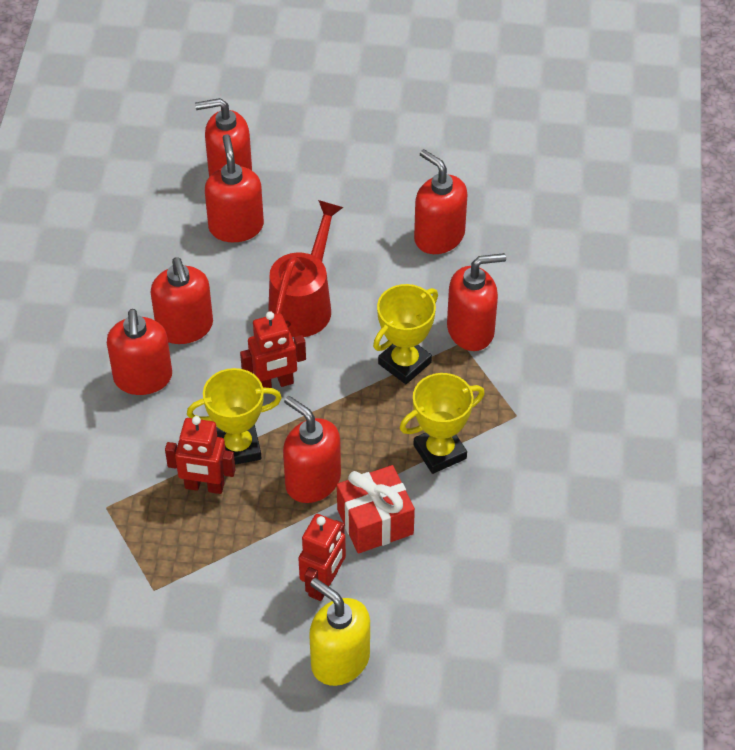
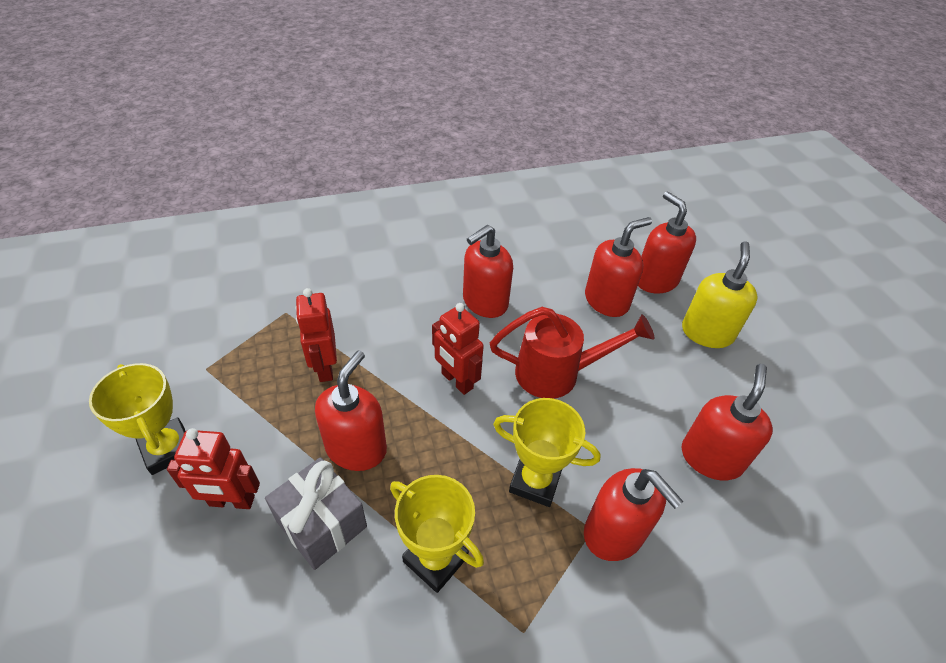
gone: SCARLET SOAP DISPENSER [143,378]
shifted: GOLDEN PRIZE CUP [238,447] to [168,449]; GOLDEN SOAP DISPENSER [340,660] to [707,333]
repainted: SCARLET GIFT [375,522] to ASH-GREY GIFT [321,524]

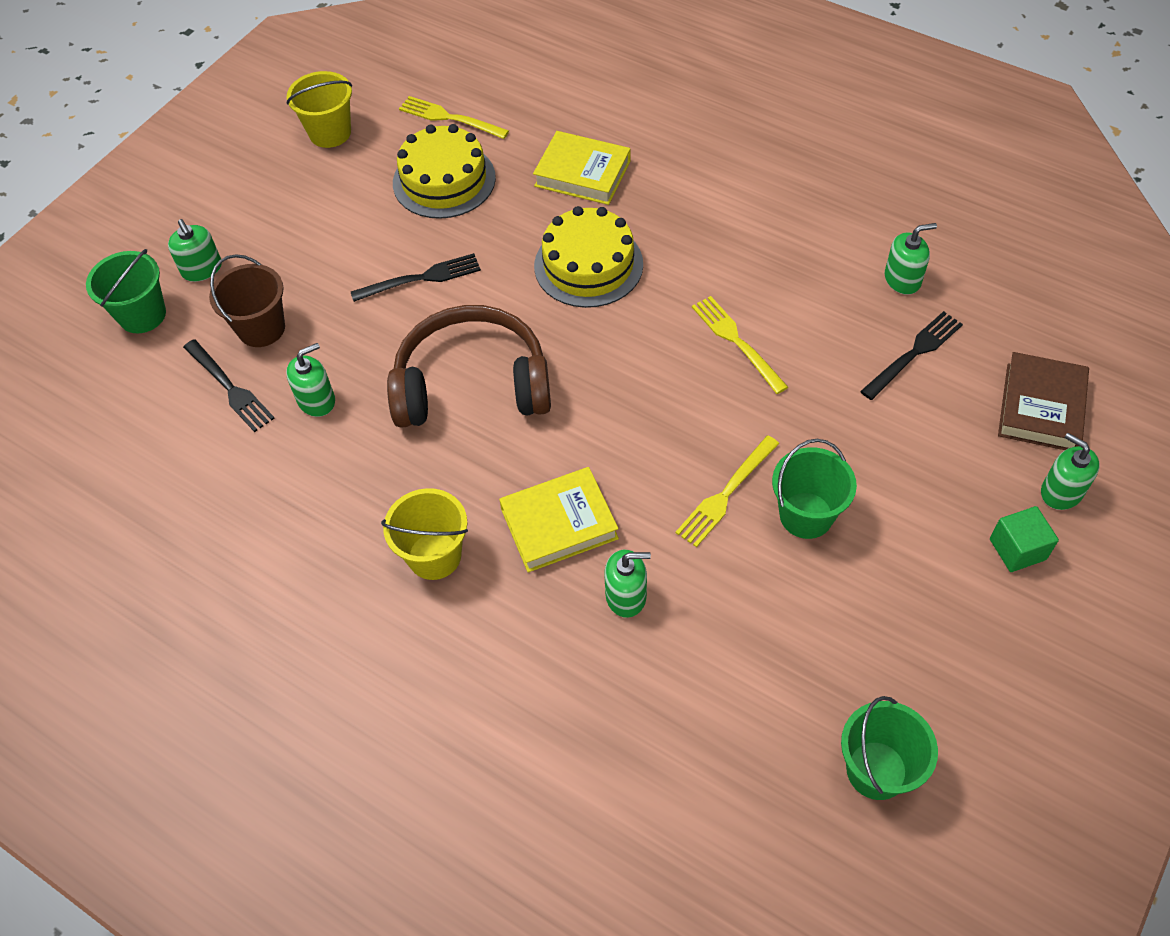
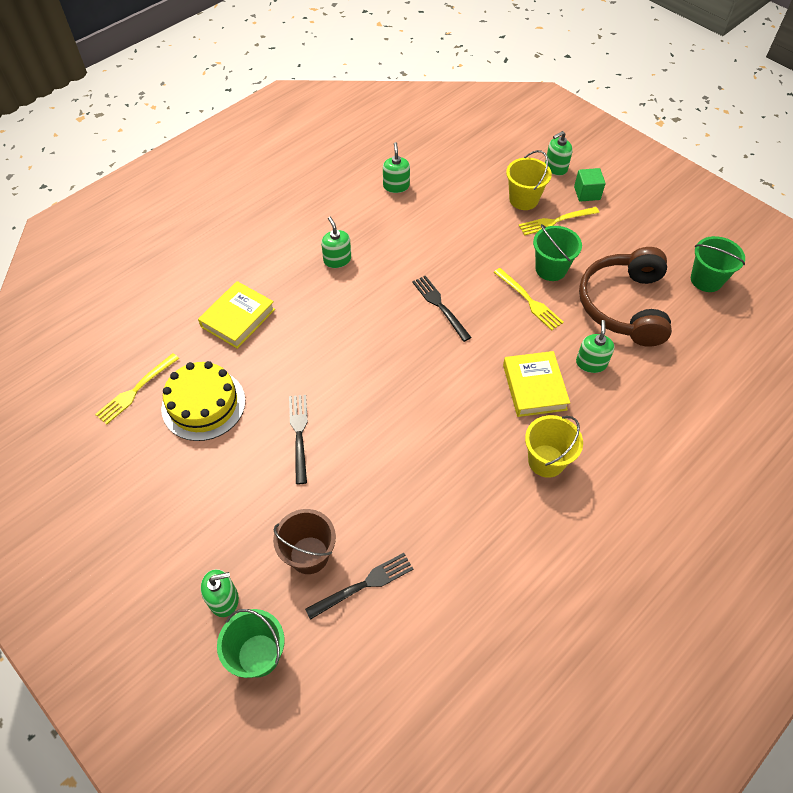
gone: GOLDEN CAKE [588,265]; BROWN BOOK [1041,407]
shifted: EMERALD SOAP DISPENSER [316,400] to [337,260]; GOLDEN BUCKET [330,133] to [523,199]; BROWN OVER-EAR HEADPHONES [472,384] to [624,305]; GOLDEN DINNER FORK [736,341] to [555,221]; JET-BLACK DINNER FORK [914,353] to [439,306]

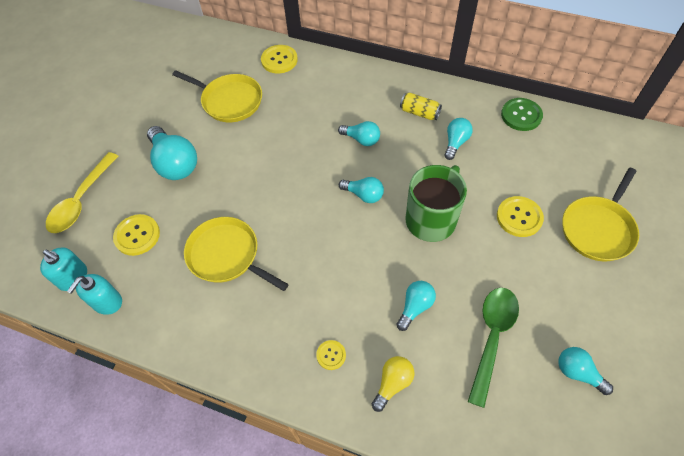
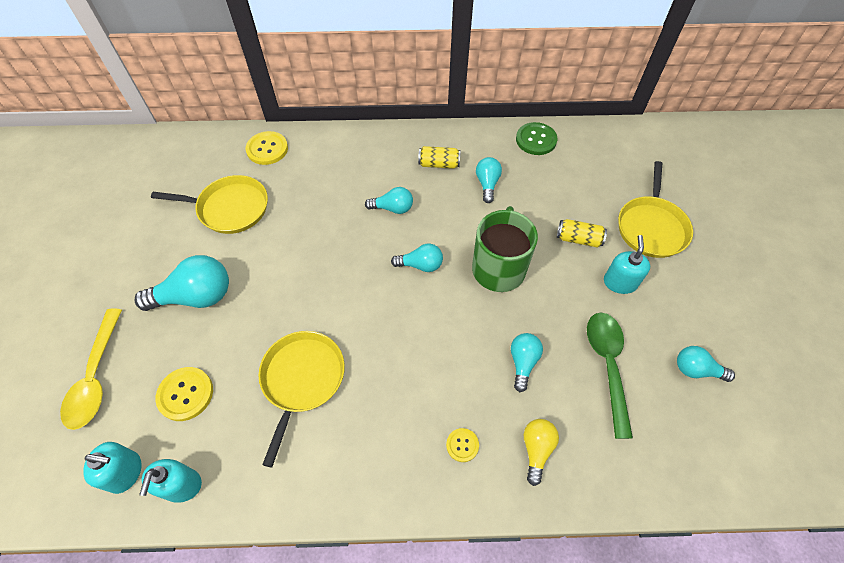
new: AQUA SOAP DISPENSER [620,282]
swapped: GOLDEN SEWING BUTTON [519,217] to GOLDEN TIN [578,239]
rotated: AQUA LIGHT BULB [175,163] = [195,296] 45 degrees counterclockwise; GOLDEN FRYING PAN [227,255] = [302,379] 90 degrees clockwise

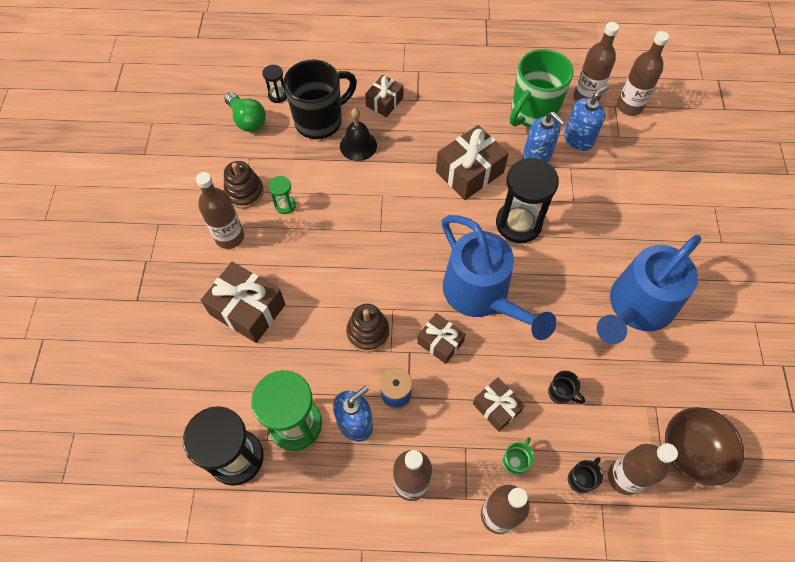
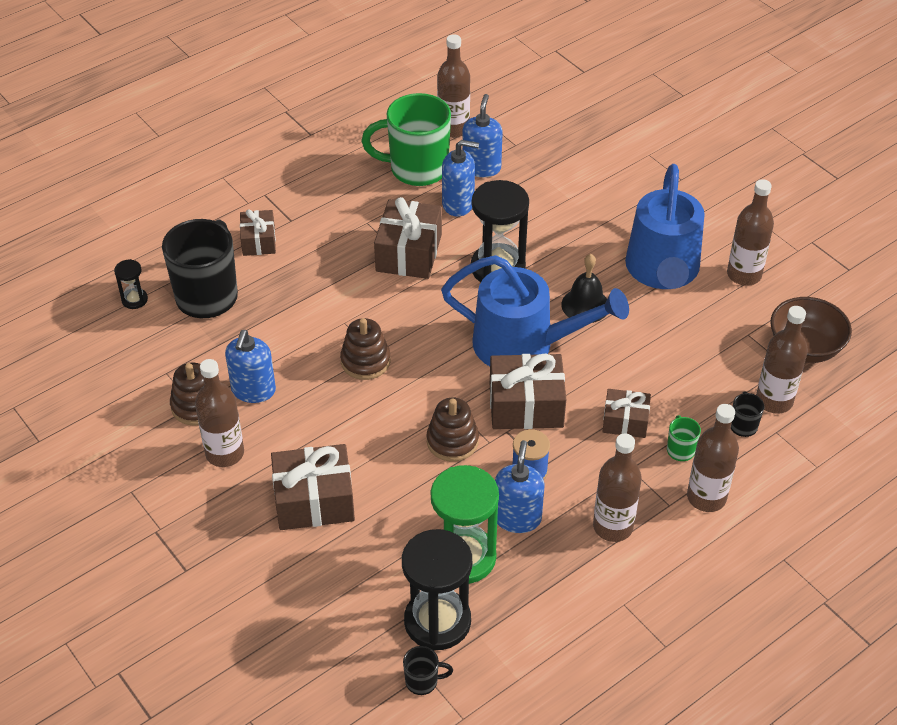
gone: EMERALD LIGHT BULB [247,120]
new: BROWN RING STACKER [365,361]
shifted: JET-BLACK SCHOOL BELL [358,145] to [585,305]; JET-BLACK MUG [561,393] to [423,681]; BROWN BOTTLE [629,106] to [744,275]
swapped: EMERALD SANDGLASS [285,205] to ROYAL BLUE SOAP DISPENSER [253,390]
rotated: EMERALD MUG [532,113] = [416,169] 90 degrees clockwise
scaled: BROWN GIFT [440,342] = [526,405] x1.66

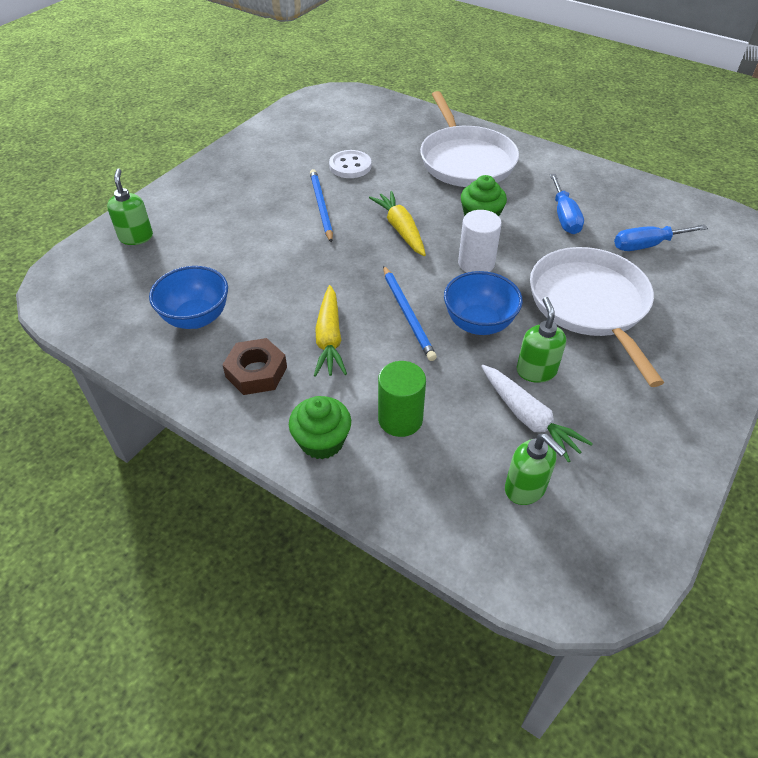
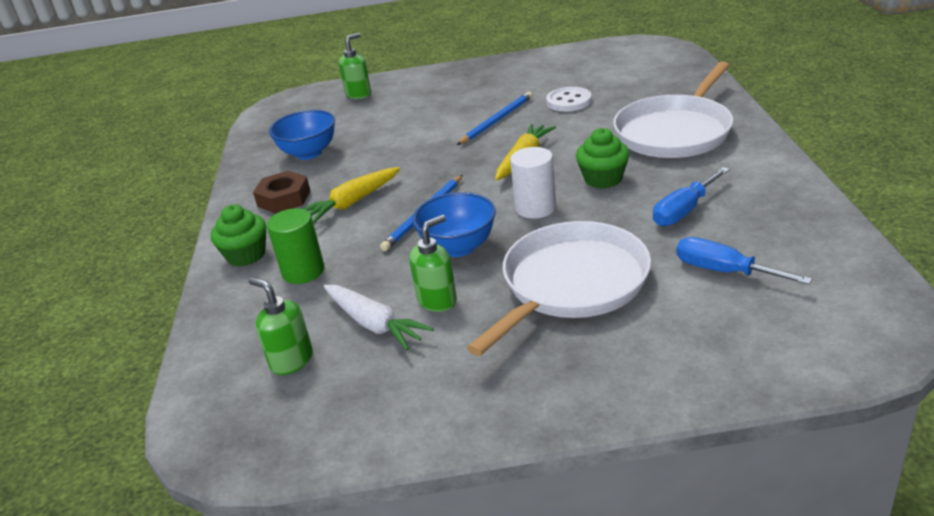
rotated: SNOW-WHITE ROOT VEGETABLE [528,418] = [374,324] 60 degrees counterclockwise; EMERALD SOAP DISPENSER [525,488] = [291,360] 120 degrees clockwise

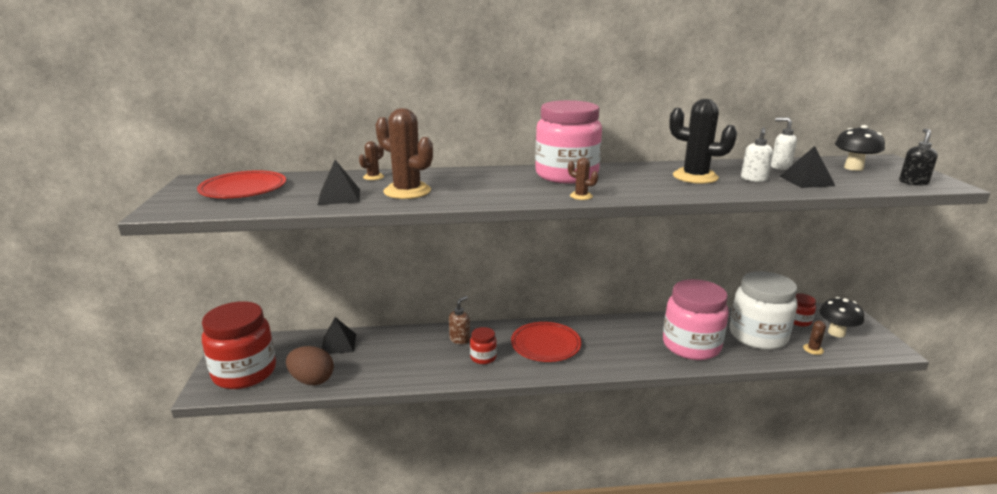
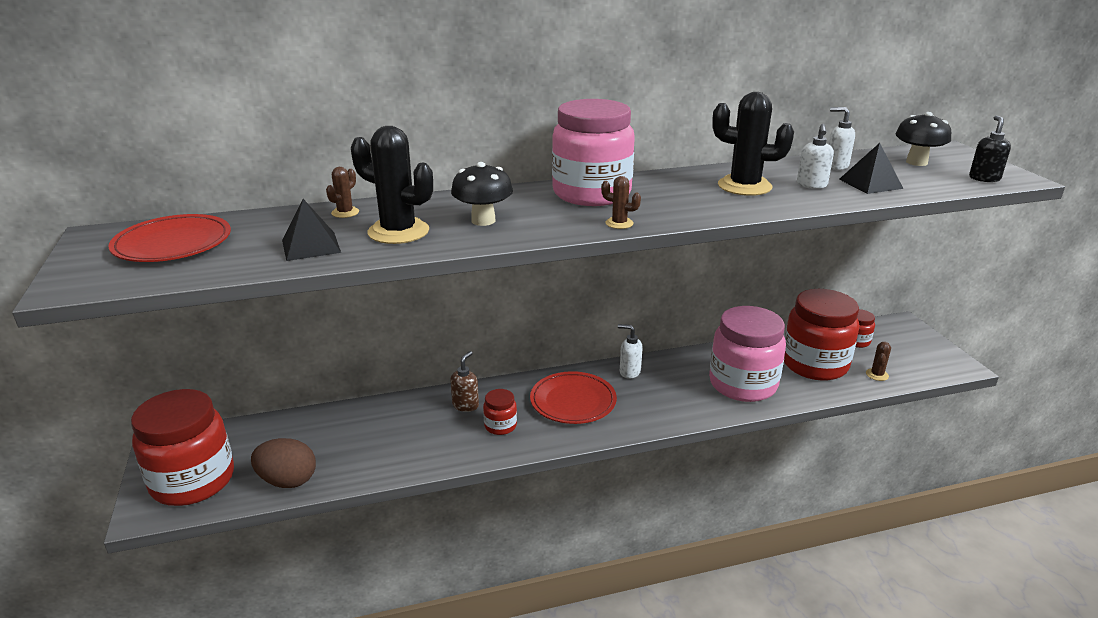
gone: JET-BLACK PYRAMID [338,344]
new: SNOW-WHITE SOAP DISPENSER [629,372]
shifted: JET-BLACK MUSHROOM [836,333] to [483,220]
repainted: BROWN CACTUS [407,191] to JET-BLACK CACTUS [398,232]; SNOW-WHITE JAR [758,336] to SCARLET JAR [814,364]

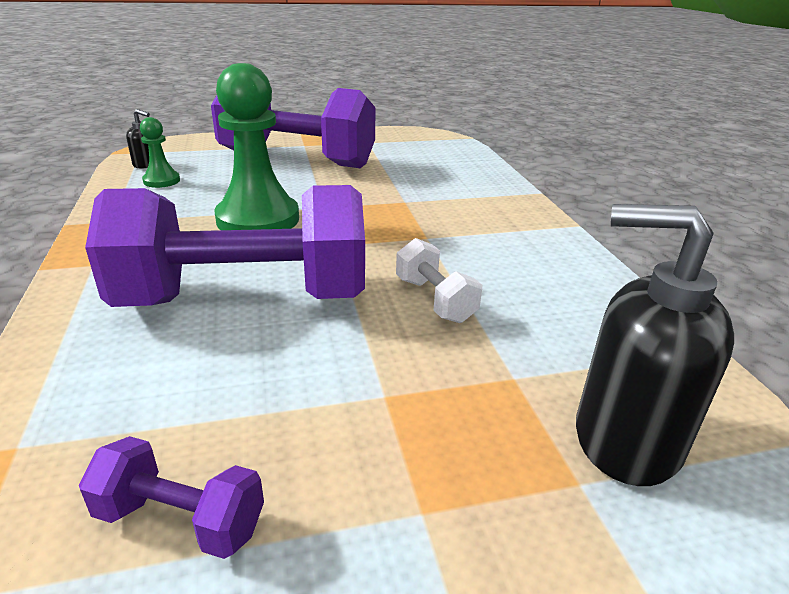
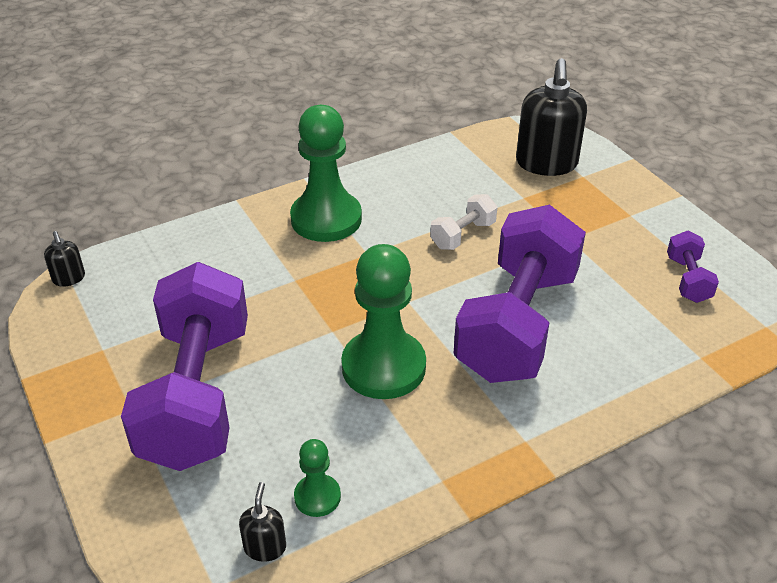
new: JET-BLACK SOAP DISPENSER [69,278]; EMERALD GAME PAWN [326,219]
rotated: VIOLET FREE WEIGHT [245,298] = [517,324] 45 degrees clockwise

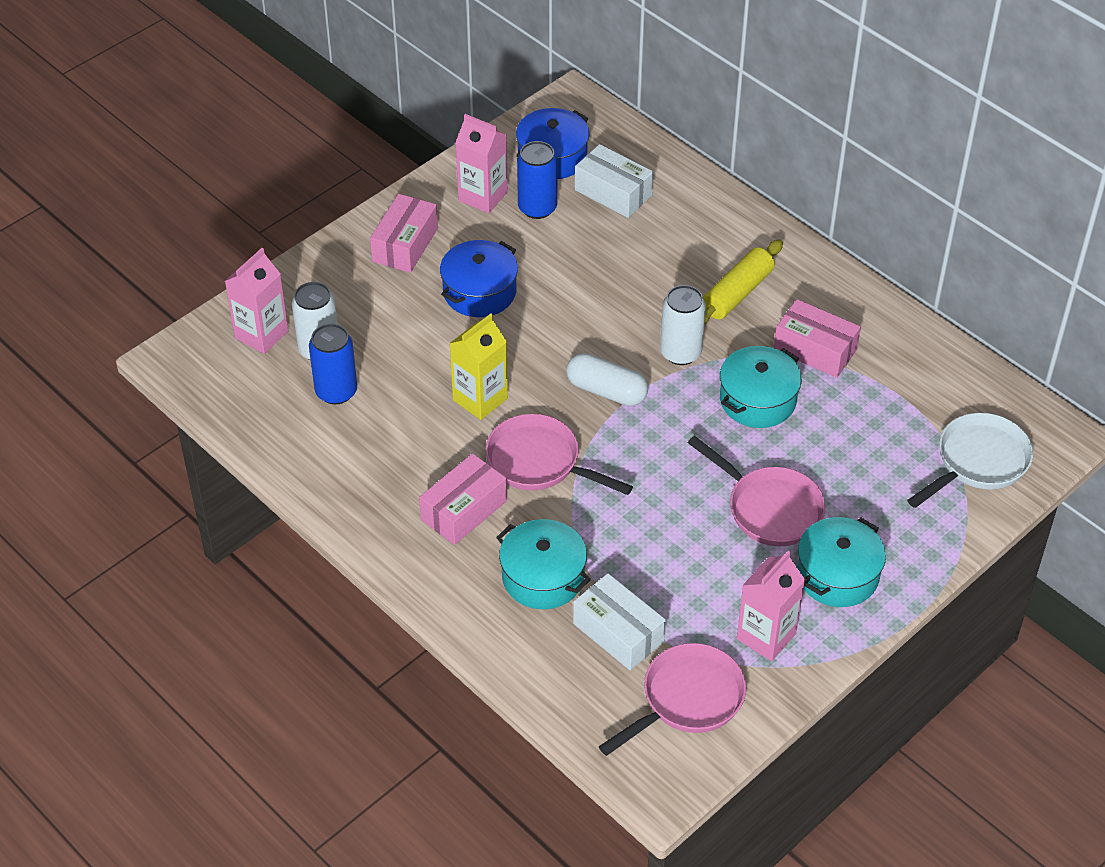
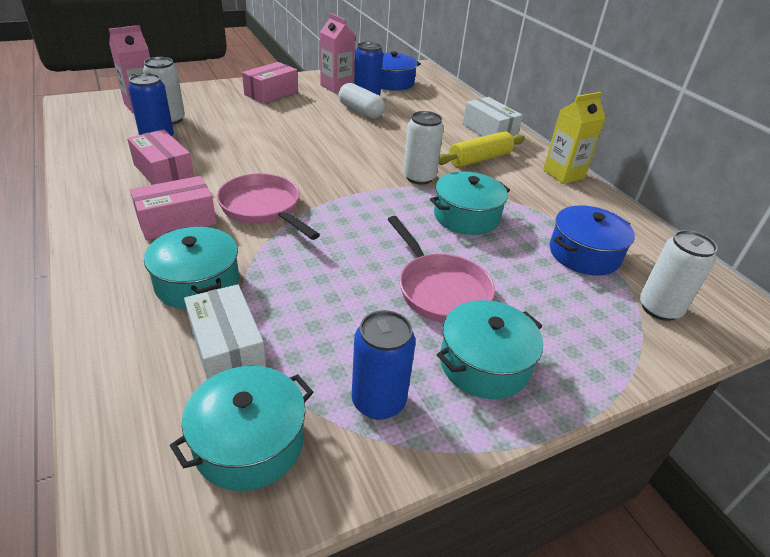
shifted: ROYAL BLUE COOKING POT [479,292] to [584,254]; GOLDEN CARTON [480,399] to [563,174]; SNOW-WHITE PILL [606,391] to [360,111]; SNOW-WHITE BOX [613,192] to [489,131]; ROSE-PINK BOX [815,350] to [163,172]
swapped: ROSE-PINK FRYING PAN [687,699] to AQUA COOKING POT [249,442]; ROSE-PINK CARTON [766,636] to ROYAL BLUE TIN [378,401]; SNOW-WHITE FRYING PAN [978,462] to SNOW-WHITE TIN [659,308]

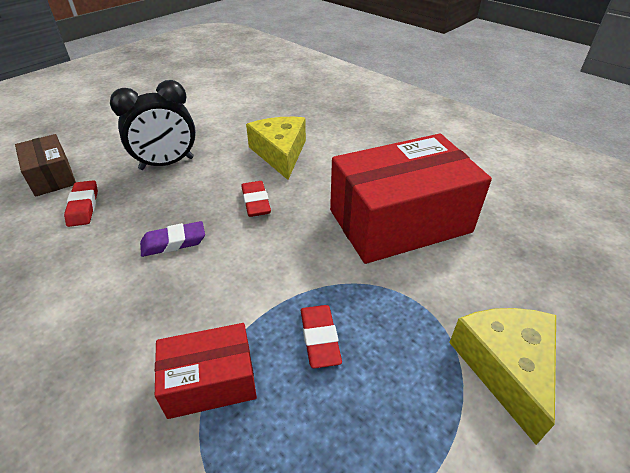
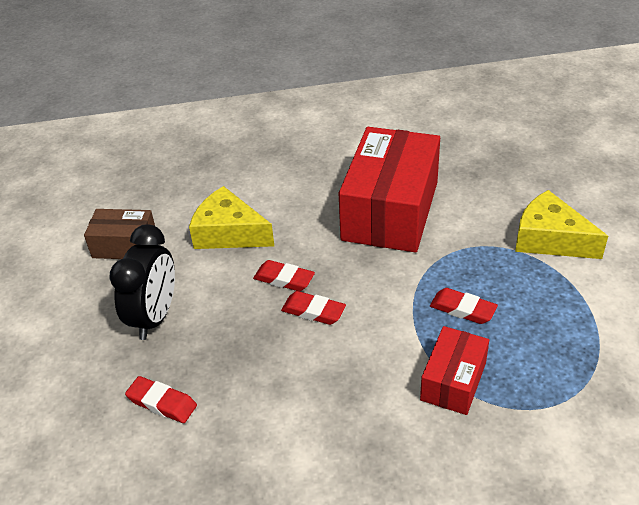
gone: VIOLET ERASER [173,242]
new: SCARLET ERASER [313,311]
shifted: BROWN BOX [52,176] to [124,245]

